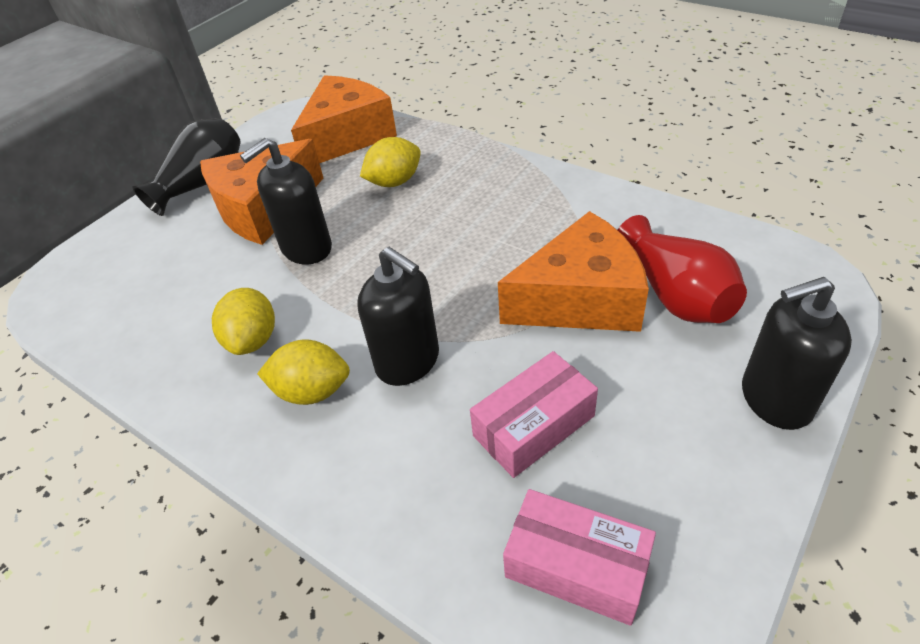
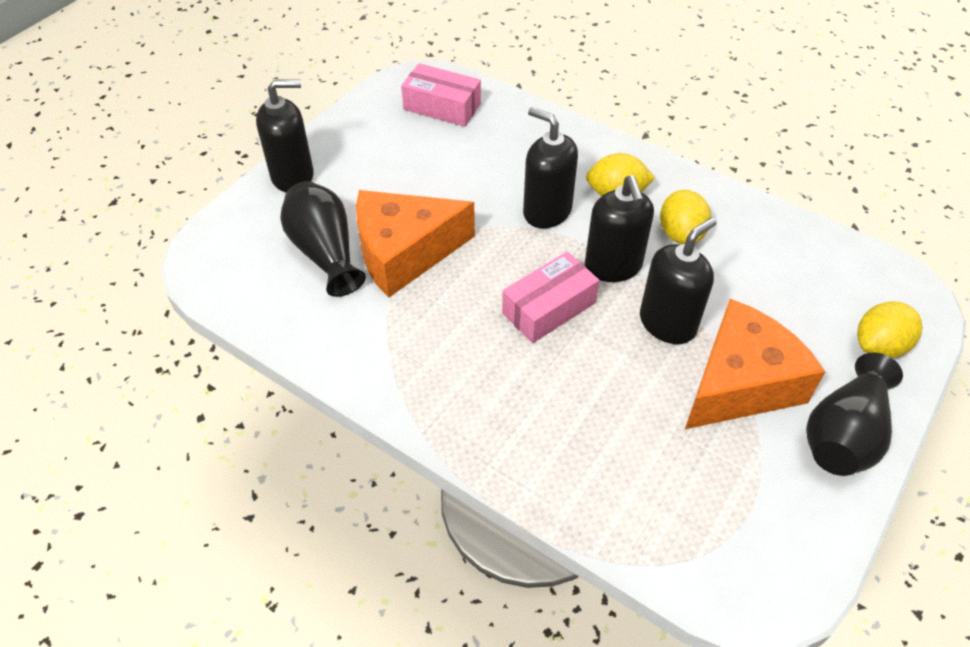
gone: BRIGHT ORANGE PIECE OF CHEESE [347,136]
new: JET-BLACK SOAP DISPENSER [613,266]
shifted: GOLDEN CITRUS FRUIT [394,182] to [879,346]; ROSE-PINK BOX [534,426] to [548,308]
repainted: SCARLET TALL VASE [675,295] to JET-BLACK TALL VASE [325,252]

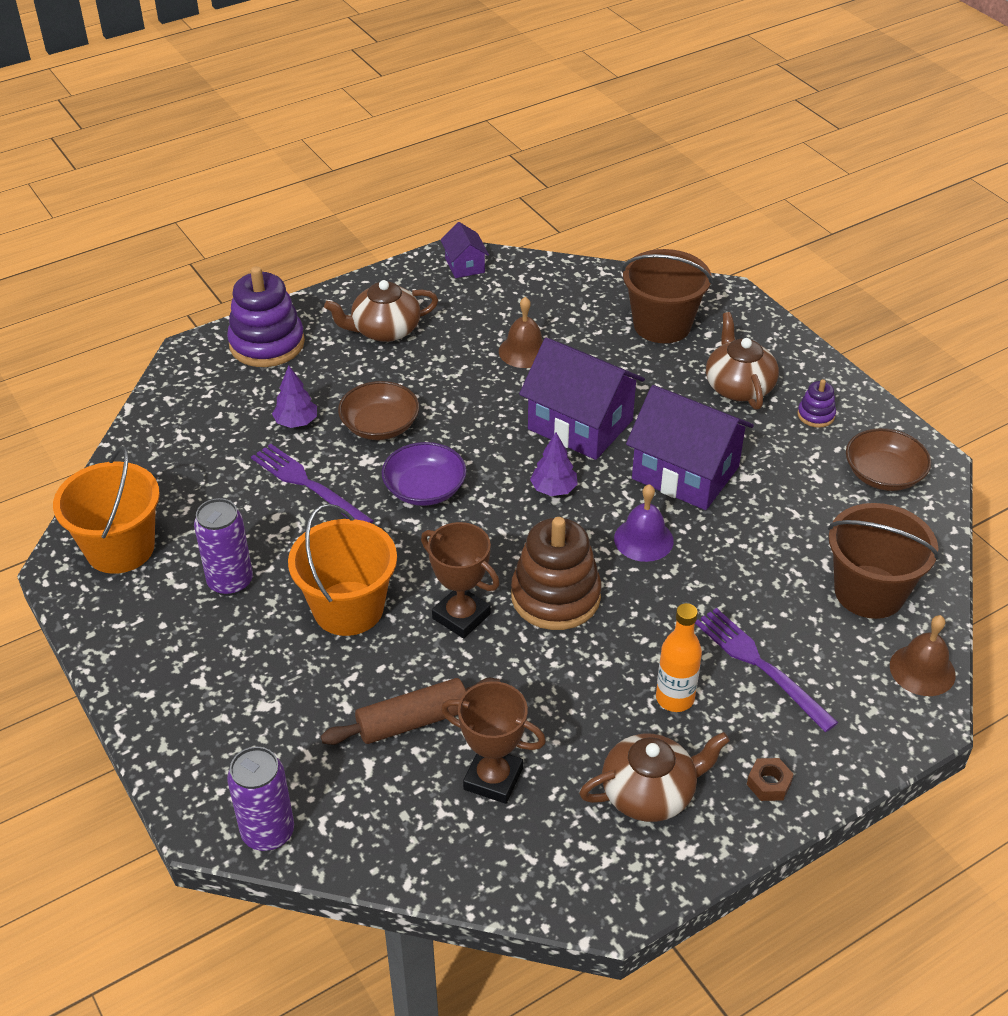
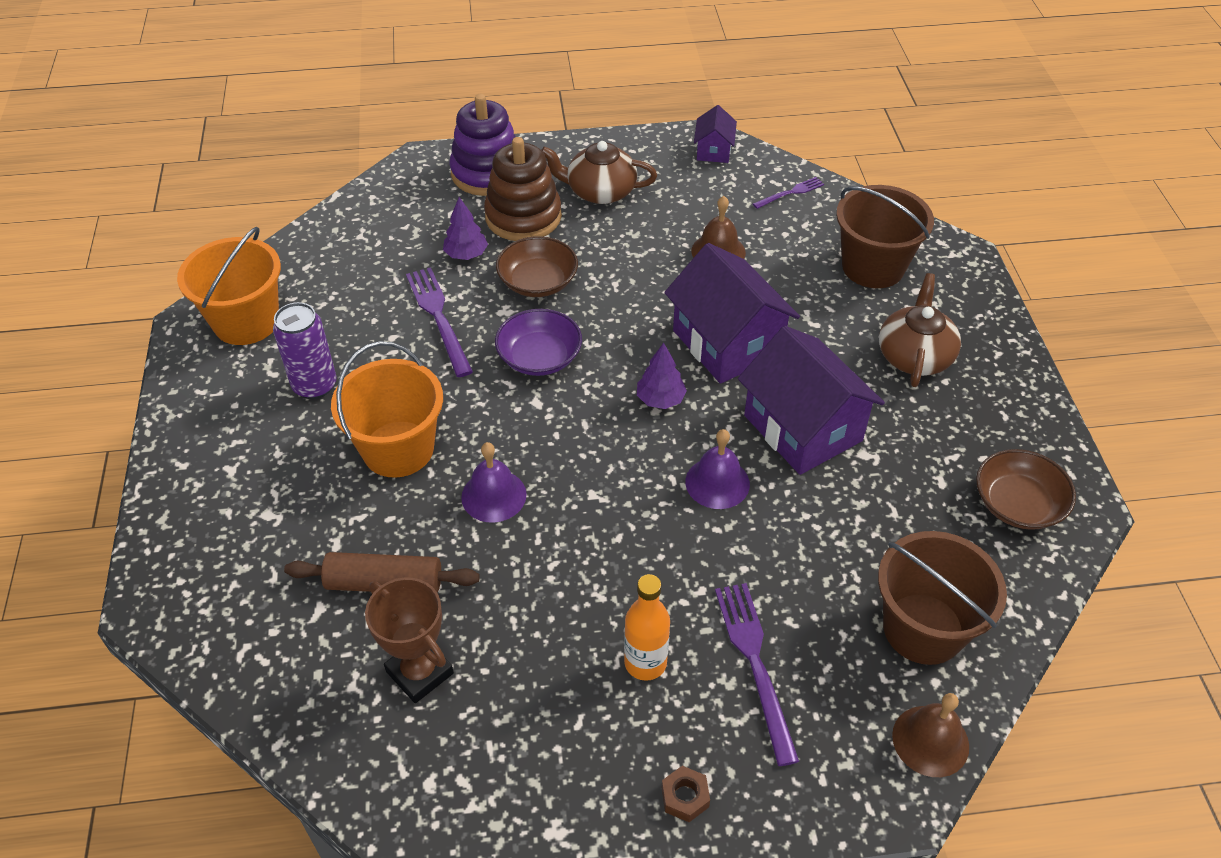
gone: VIOLET TIN [268,832]; BROWN TEA POT [650,793]; VIOLET RING STACKER [816,415]
new: VIOLET DINNER FORK [790,193]
shifted: BROWN RING STACKER [555,596] to [523,217]
swapped: BROWN PRIZE CUP [461,616] to VIOLET SCHOOL BELL [494,495]

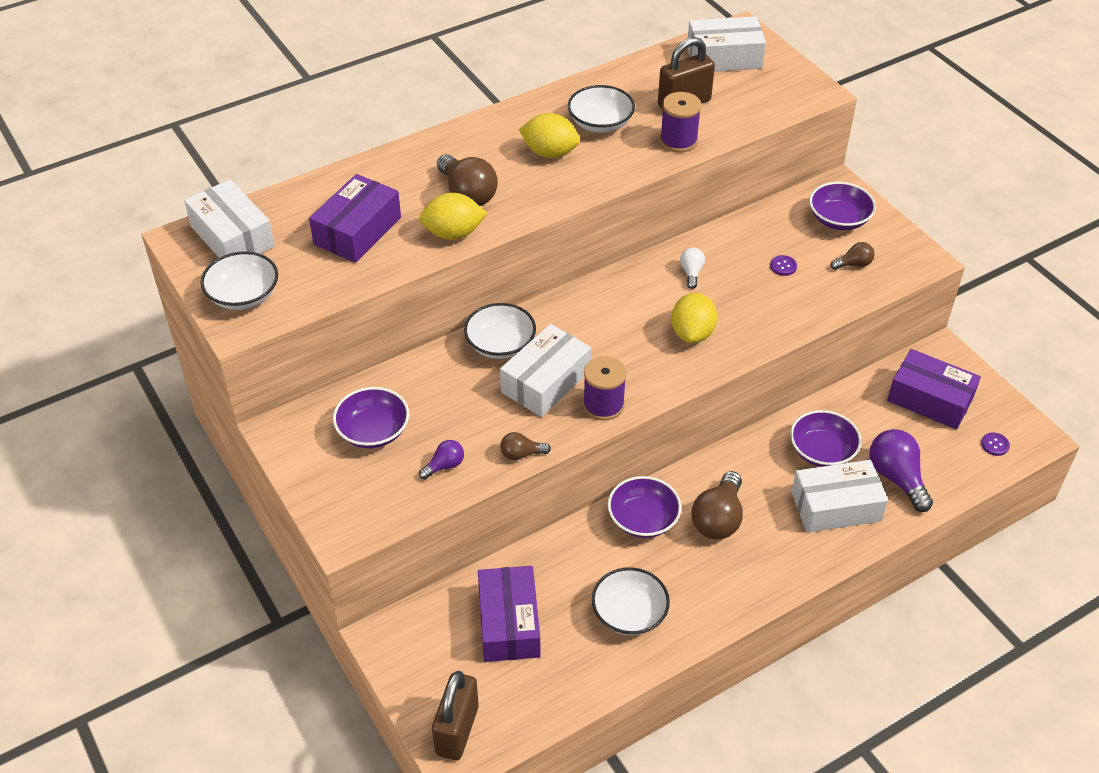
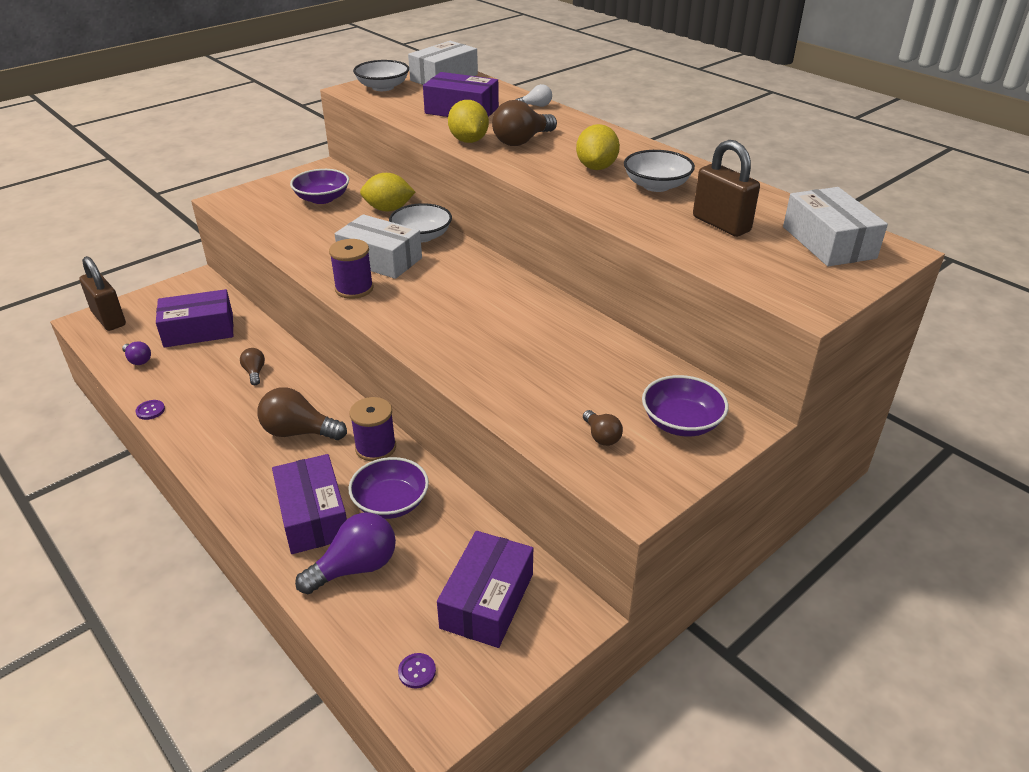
gone: SNOW-WHITE BOWL [629,613]; VIOLET BOWL [643,519]
shifted: VIOLET LIGHT BULB [444,466] to [138,360]; BROWN LIGHT BULB [521,454] to [254,372]; VIOLET BOBBIN [678,140] to [375,447]; GOLDEN CITRUS FRUIT [692,333] to [388,209]; SNOW-WHITE LIGHT BULB [691,273] to [536,106]; VIOLET SEWING BUTTON [783,266] to [150,410]
repainted: SNOW-WHITE BOX [836,506] to VIOLET BOX [313,516]
rotated: BROWN SMALL LOCK [457,730] = [109,319] 45 degrees clockwise

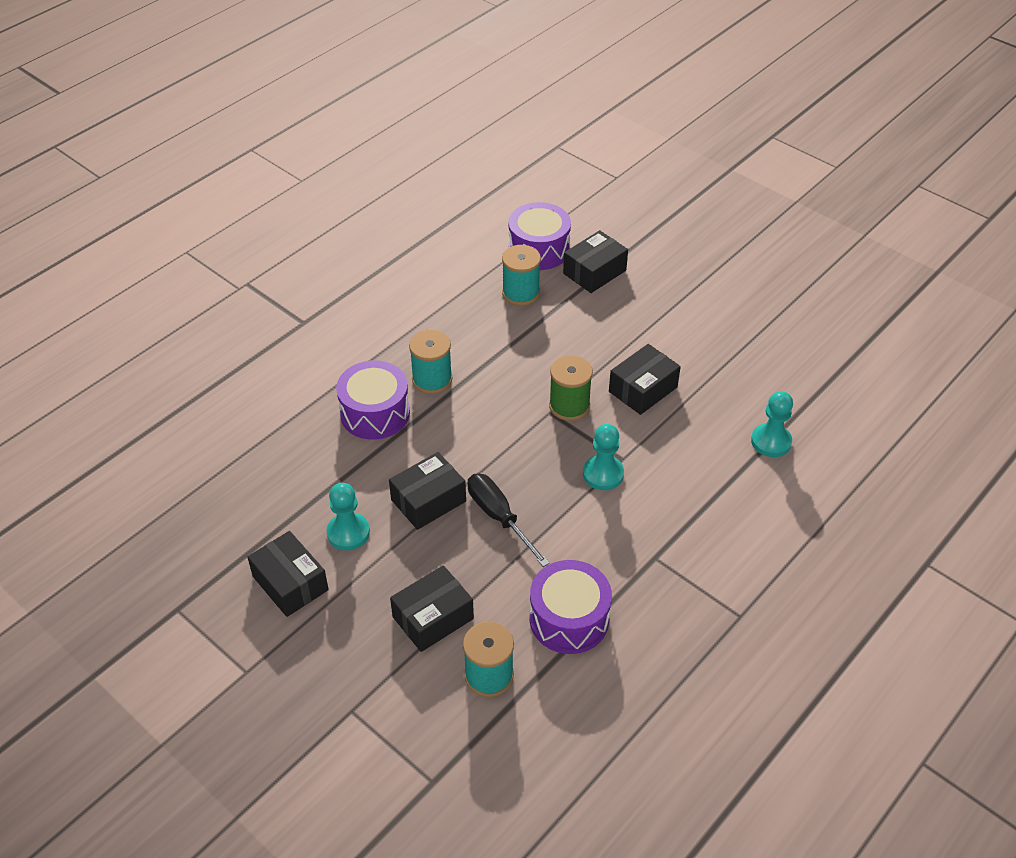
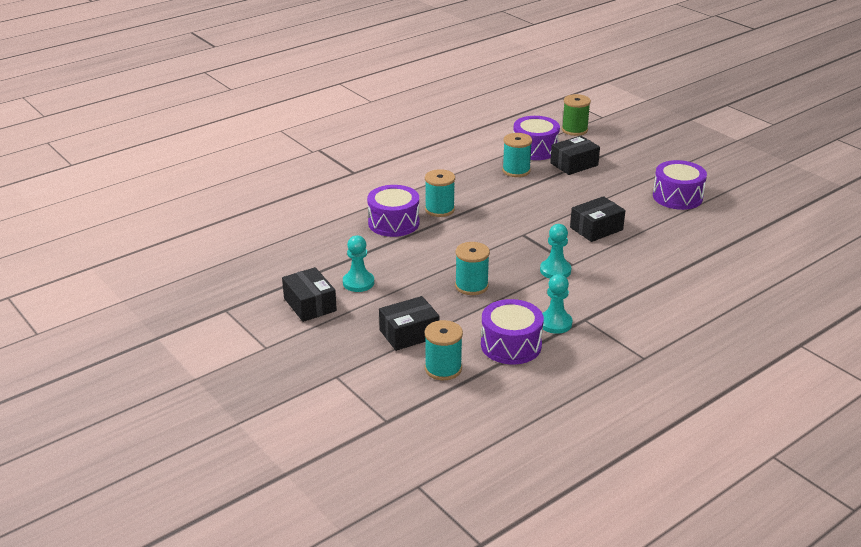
gone: JET-BLACK BOX [428,500]
new: VIOLET TOY DRUM [677,197]
shifted: EMERALD BOBBIN [569,406] to [574,130]; AQUA GAME PAWN [771,441] to [555,323]
swapped: JET-BLACK SCREWDRIVER [499,517] to AQUA BOBBIN [471,286]

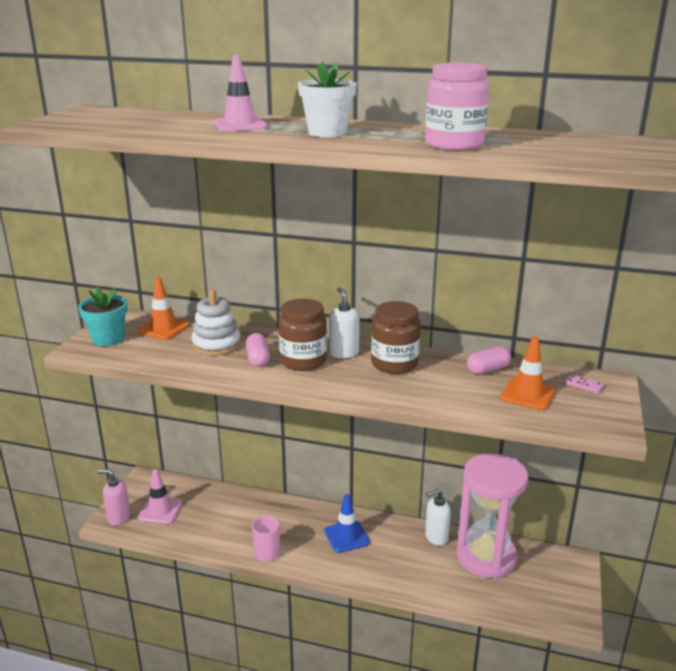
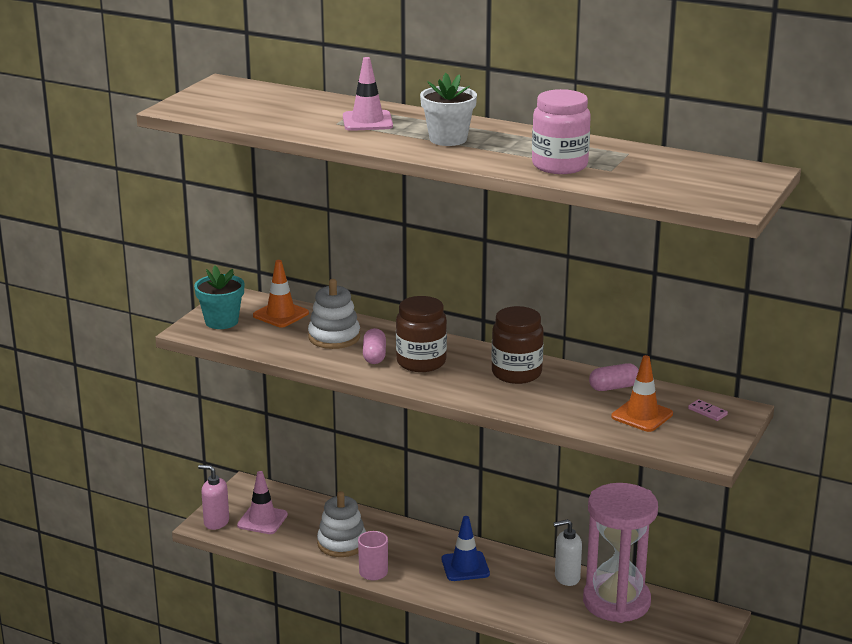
gone: SNOW-WHITE SOAP DISPENSER [344,353]
new: SNOW-WHITE RING STACKER [342,543]

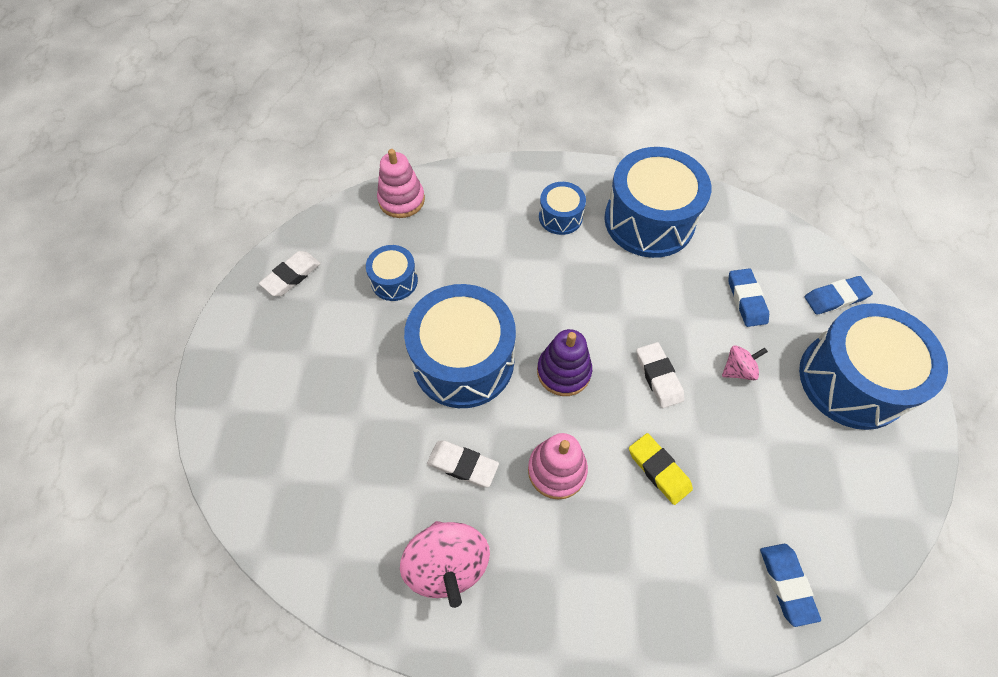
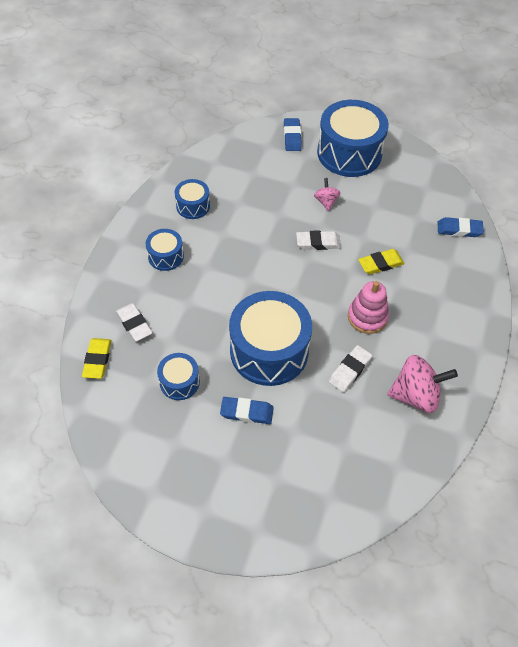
gone: VIOLET RING STACKER [563,371]
shifted: SNOW-WHITE ERASER [291,276] to [134,324]; ROYAL BLUE ERASER [746,300] to [247,412]
swapped: ROSE-PINK RING STACKER [401,200] to GOLDEN ERASER [97,360]
scaled: ROYAL BLUE TOY DRUM [649,220] = [193,206] x0.49

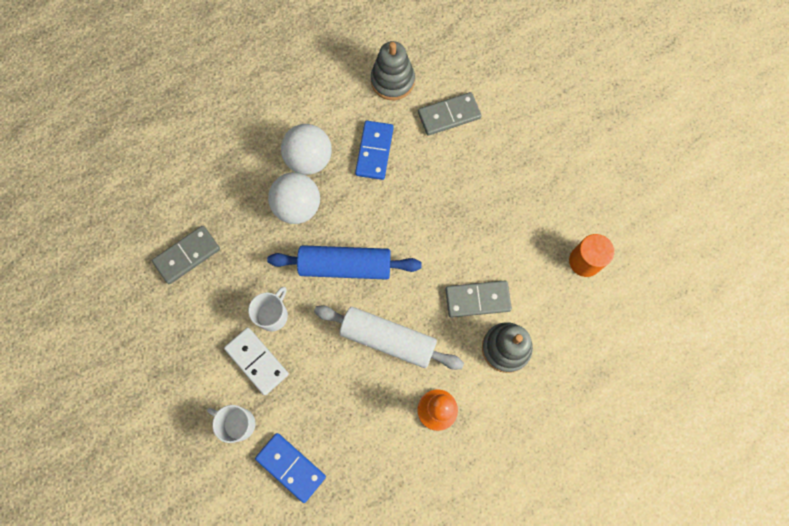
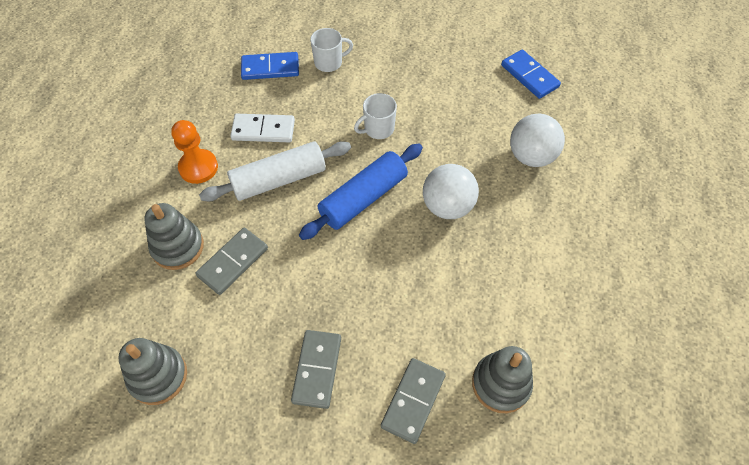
shifted: ASH-GREY DOMINO [187,255] to [317,369]; SNOW-WHITE DOMINO [257,361] to [263,130]; SNOW-WHITE PLAY BALL [309,159] to [531,156]; ROYAL BLUE DOMINO [374,151] to [529,76]
swapped: BRIGHT ORANGE CYLINDER [585,261] to ASH-GREY RING STACKER [158,376]
rotated: SNOW-WHITE MUG [273,315] = [378,129] 75 degrees clockwise

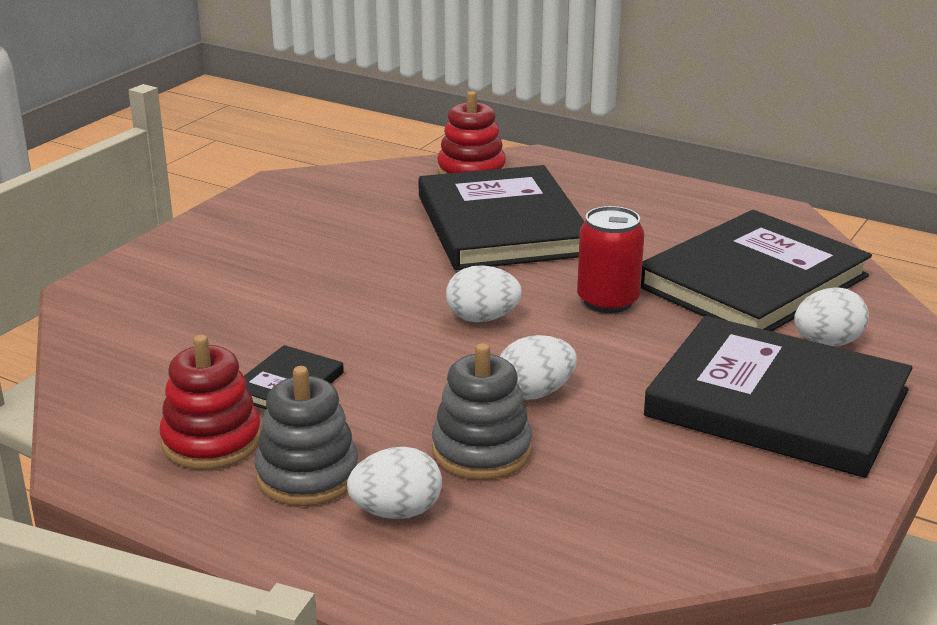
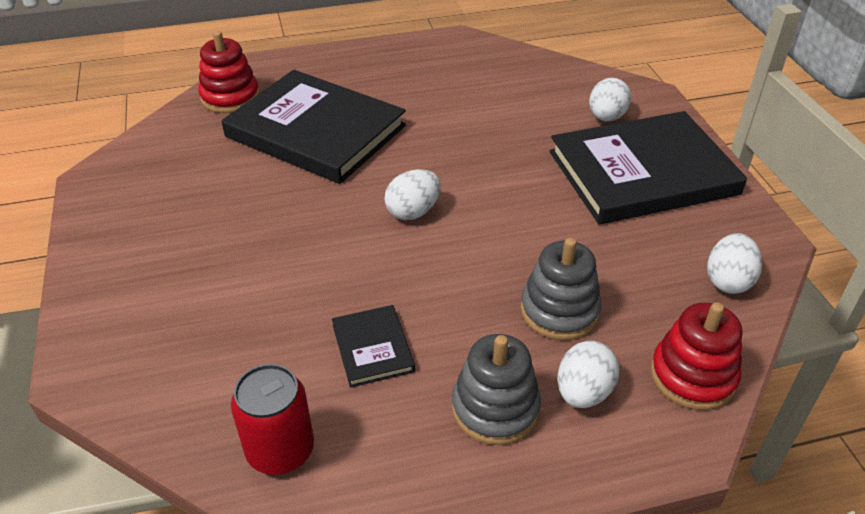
gone: JET-BLACK BOOK [752,281]
shifted: SCARLET RING STACKER [212,441] to [692,376]; SNOW-WHITE TOY EGG [535,393] to [728,281]; SCARLET TIN [608,301] to [280,450]

